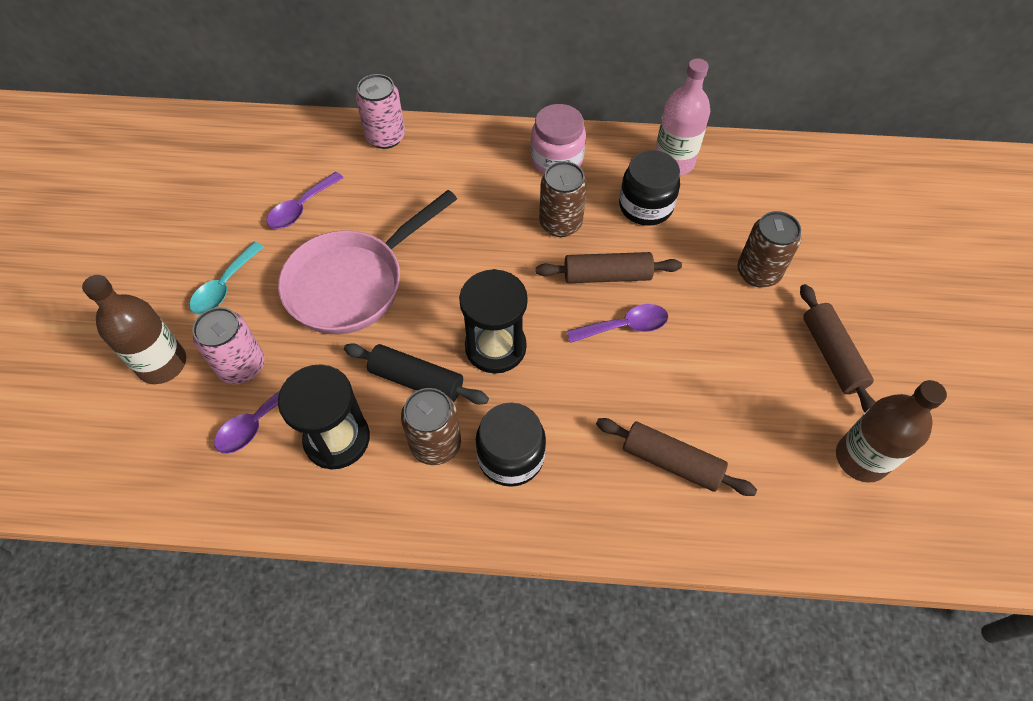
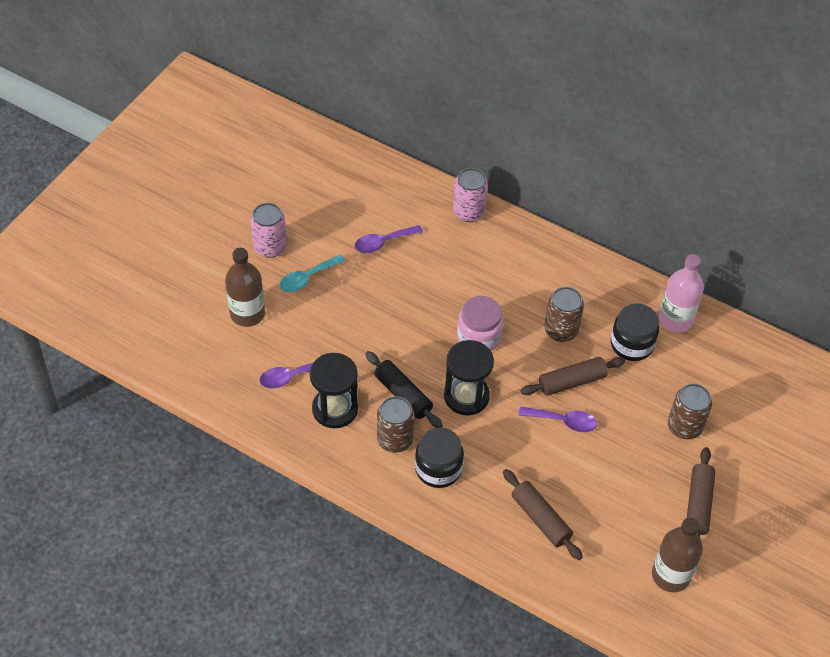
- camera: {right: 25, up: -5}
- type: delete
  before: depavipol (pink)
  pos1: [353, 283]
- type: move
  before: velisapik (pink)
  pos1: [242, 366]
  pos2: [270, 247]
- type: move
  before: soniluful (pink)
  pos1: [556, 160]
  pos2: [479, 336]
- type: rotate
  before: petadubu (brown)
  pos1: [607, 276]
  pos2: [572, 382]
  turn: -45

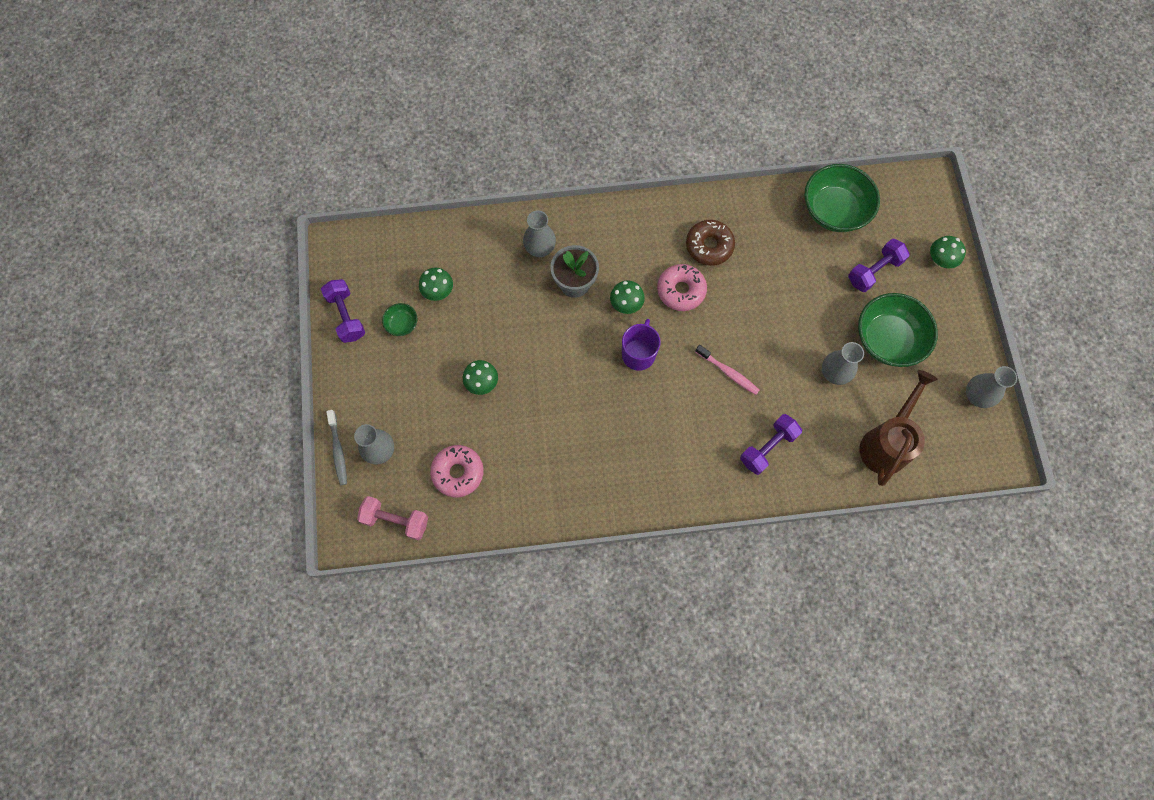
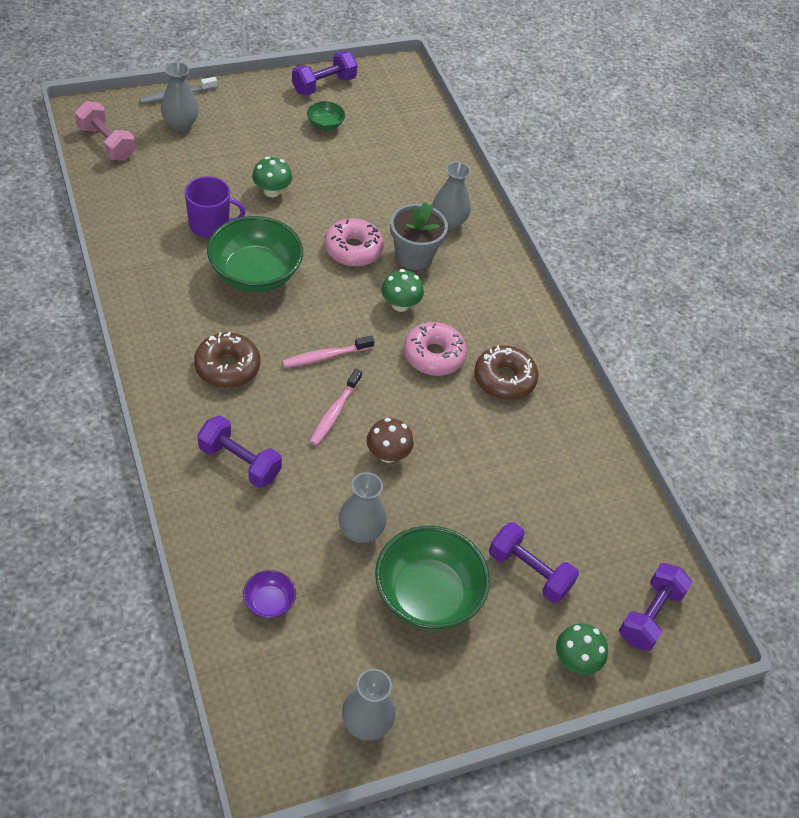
- camera: {right: 70, up: -20}
- type: delete
  before: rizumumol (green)
  pos1: [438, 291]
- type: insert
  after: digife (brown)
  pos2: [227, 367]
- type: insert
  after: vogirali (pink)
  pos2: [325, 356]
- type: insert
  after: rizumumol (brown)
  pos2: [387, 454]
- type: insert
  after: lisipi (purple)
  pos2: [650, 615]
- type: move
  before: digife (pink)
  pos1: [458, 472]
  pos2: [353, 249]
- type: move
  before: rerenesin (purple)
  pos1: [638, 354]
  pos2: [210, 225]
- type: move
  before: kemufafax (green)
  pos1: [834, 211]
  pos2: [255, 274]
- type: replace
  before: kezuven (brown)
  after: kemufafax (purple)
  pos1: [886, 443]
  pos2: [269, 602]
- type: rotate
  before: lisipi (pink)
  pos1: [396, 520]
  pos2: [106, 143]
  turn: -45

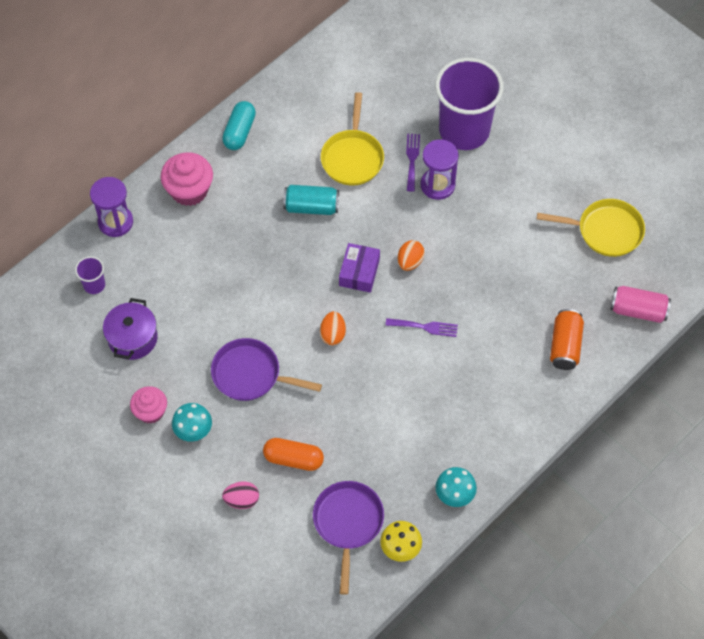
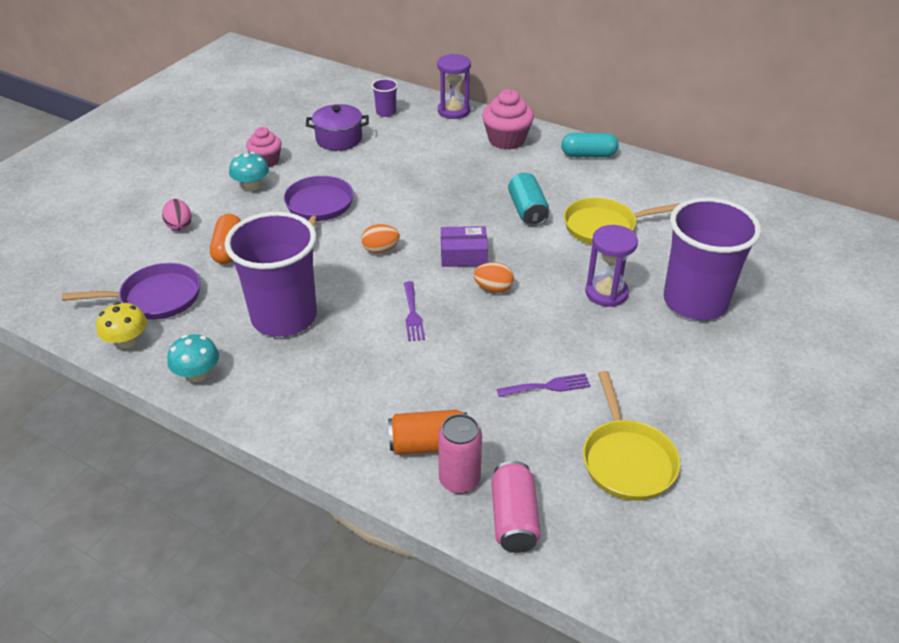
- camera: {right: 75, up: -20}
- type: insert
  after: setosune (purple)
  pos2: [284, 317]
- type: insert
  after: velisapik (pink)
  pos2: [459, 480]
- type: move
  before: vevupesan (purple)
  pos1: [412, 159]
  pos2: [548, 386]

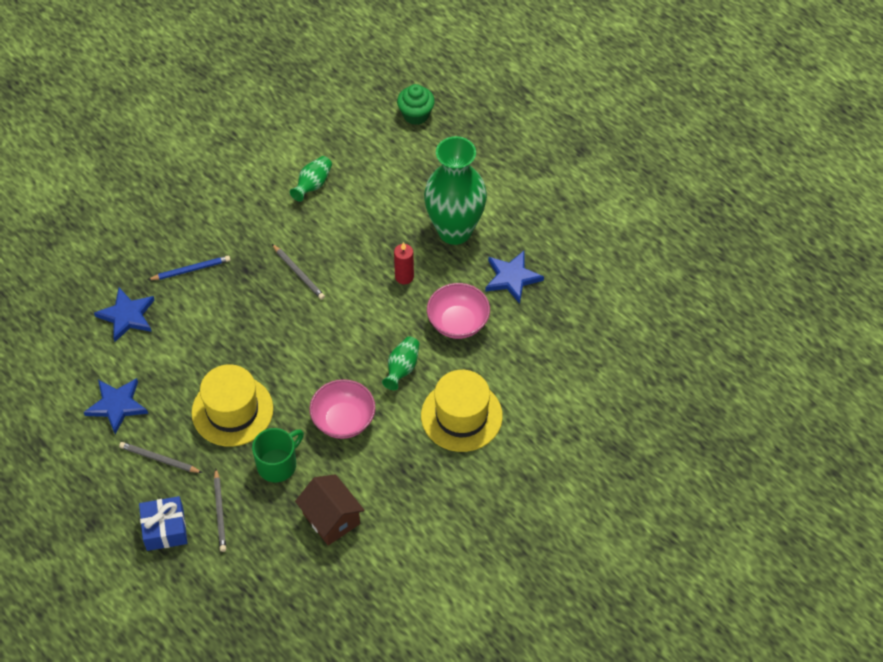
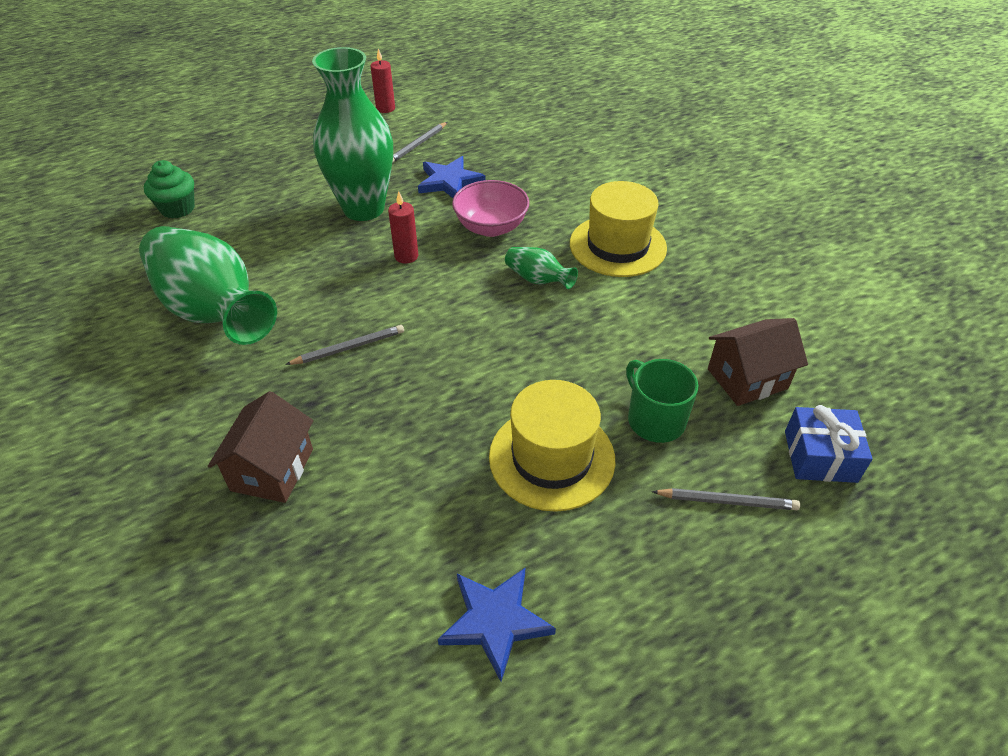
- camera: {right: -75, up: -10}
- type: delete
  before: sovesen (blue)
  pos1: [127, 316]
- type: delete
  before: kemufafax (pink)
  pos1: [343, 420]
- type: insert
  after: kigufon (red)
  pos2: [385, 108]
- type: move
  before: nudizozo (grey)
  pos1: [159, 459]
  pos2: [418, 144]
- type: move
  before: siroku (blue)
  pos1: [165, 529]
  pos2: [820, 456]
- type: replace
  before: nudizozo (blue)
  after: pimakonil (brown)
  pos1: [191, 270]
  pos2: [272, 469]
- type: resize
  before: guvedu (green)
  pos1: [313, 185]
  pos2: [213, 311]
  scale: 2.31

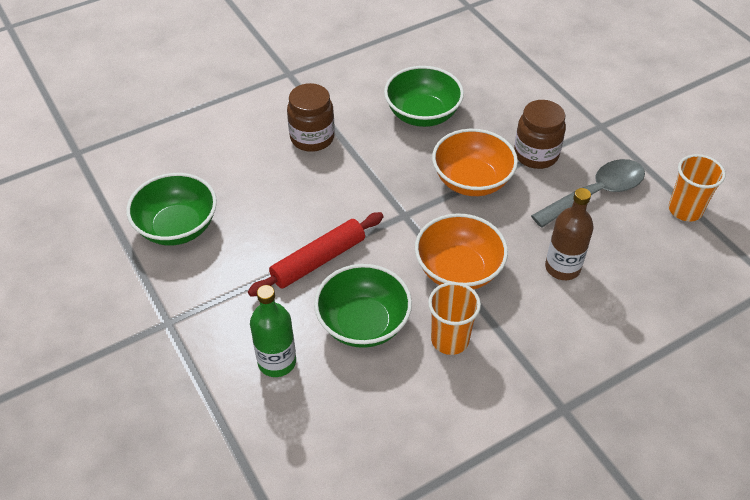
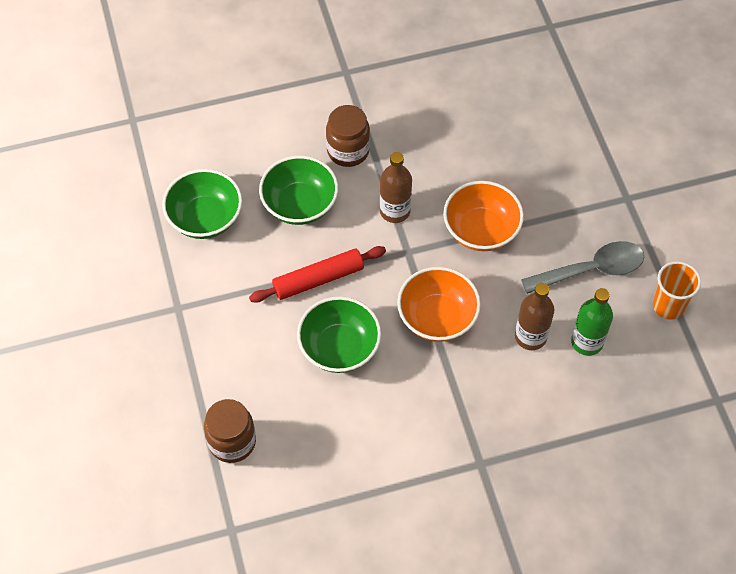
- camera: {right: 15, up: 10}
- type: delete
  before: setosune (orange)
  pos1: [450, 340]
- type: insert
  after: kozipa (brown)
  pos2: [395, 211]
- type: move
  before: kozipa (green)
  pos1: [277, 362]
  pos2: [587, 342]
- type: move
  before: kemufafax (green)
  pos1: [422, 114]
  pos2: [300, 204]
- type: move
  before: soniluful (brown)
  pos1: [536, 154]
  pos2: [232, 442]

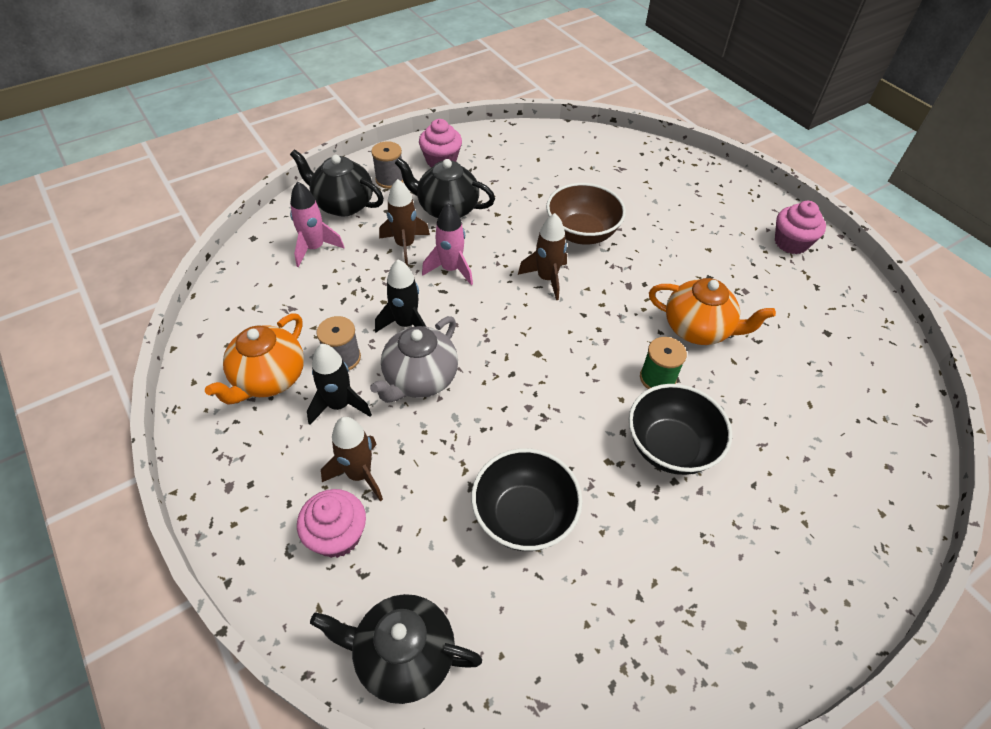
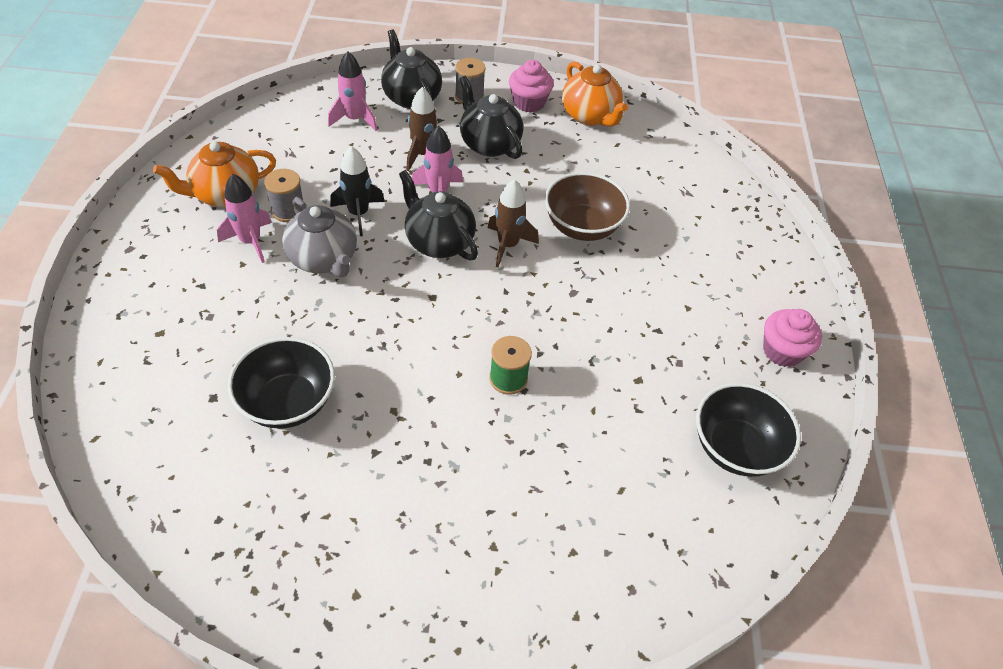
- camera: {right: 35, up: 0}
- type: delete
  before: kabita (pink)
  pos1: [337, 535]
- type: delete
  before: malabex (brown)
  pos1: [359, 474]
- type: move
  before: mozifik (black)
  pos1: [403, 655]
  pos2: [438, 242]
- type: move
  before: kemufafax (black)
  pos1: [670, 447]
  pos2: [735, 448]
- type: move
  before: mozifik (orange)
  pos1: [698, 329]
  pos2: [590, 116]
- type: recolor
  before: malabex (black)
  after: malabex (pink)
  pos1: [339, 405]
  pos2: [251, 241]
- type: rotate
  before: mozifik (grey)
  pos1: [419, 379]
  pos2: [324, 259]
  turn: -105

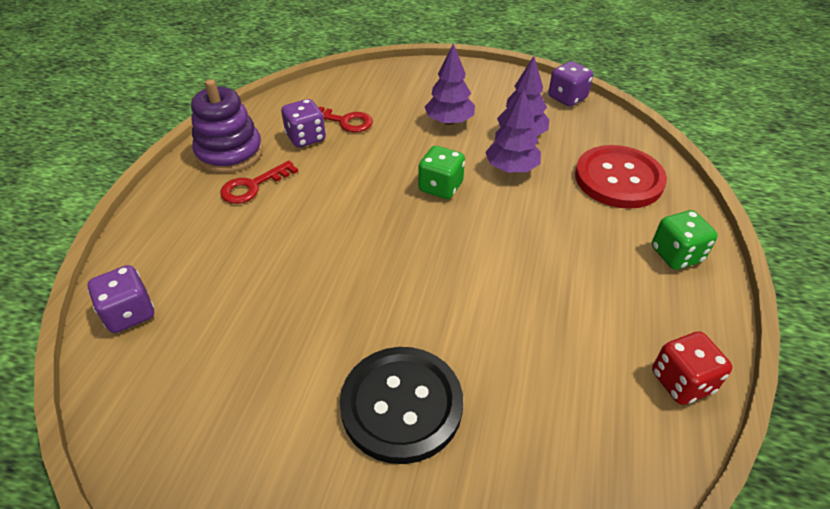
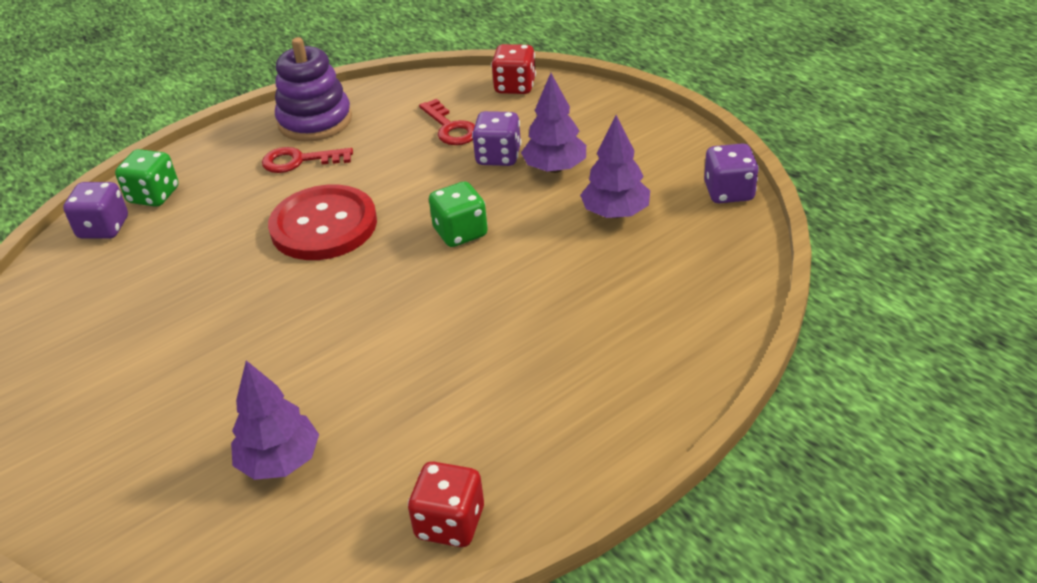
- camera: {right: 40, up: -5}
- type: delete
  before: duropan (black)
  pos1: [401, 405]
- type: insert
  after: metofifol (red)
  pos2: [515, 86]
- type: move
  before: metofifol (purple)
  pos1: [306, 138]
  pos2: [498, 157]
- type: move
  before: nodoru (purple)
  pos1: [511, 168]
  pos2: [280, 461]
- type: move
  before: duropan (red)
  pos1: [618, 179]
  pos2: [324, 225]
- type: move
  before: metofifol (green)
  pos1: [676, 255]
  pos2: [154, 196]

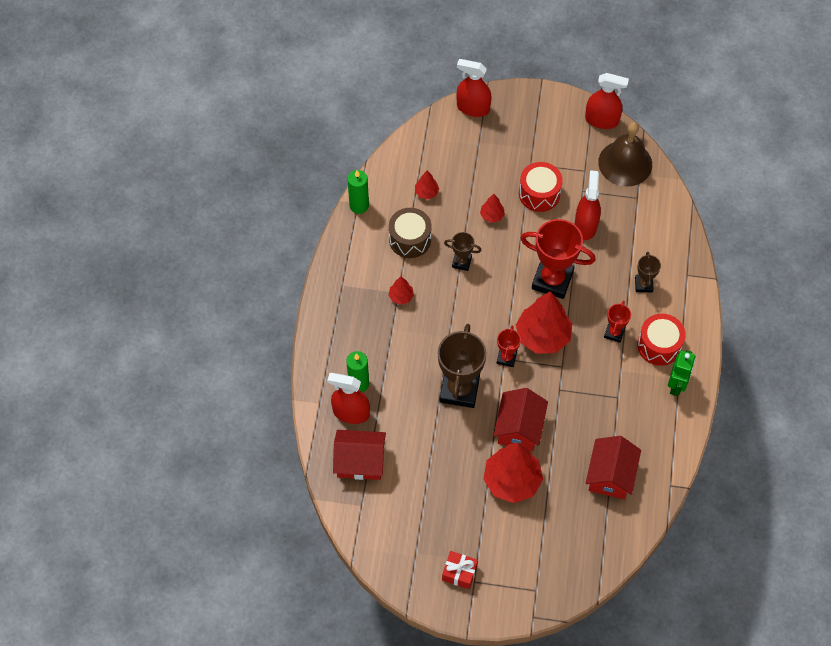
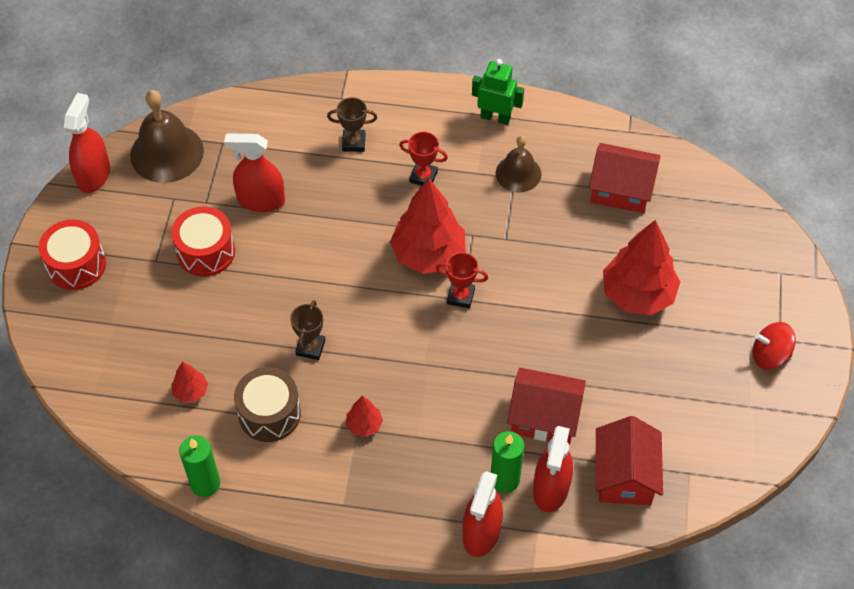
- camera: {right: -90, up: -5}
- type: delete
  before: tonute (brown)
  pos1: [459, 389]
- type: delete
  before: nodoru (red)
  pos1: [492, 215]
- type: delete
  before: tonute (red)
  pos1: [552, 280]
- type: insert
  after: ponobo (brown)
  pos2: [518, 173]
- type: move
  before: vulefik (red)
  pos1: [473, 108]
  pos2: [481, 533]
- type: move
  before: pimakonil (red)
  pos1: [519, 428]
  pos2: [544, 417]
- type: move
  before: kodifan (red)
  pos1: [659, 345]
  pos2: [76, 265]
- type: replace
  before: siroku (red)
  after: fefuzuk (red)
  pos1: [459, 573]
  pos2: [770, 355]

